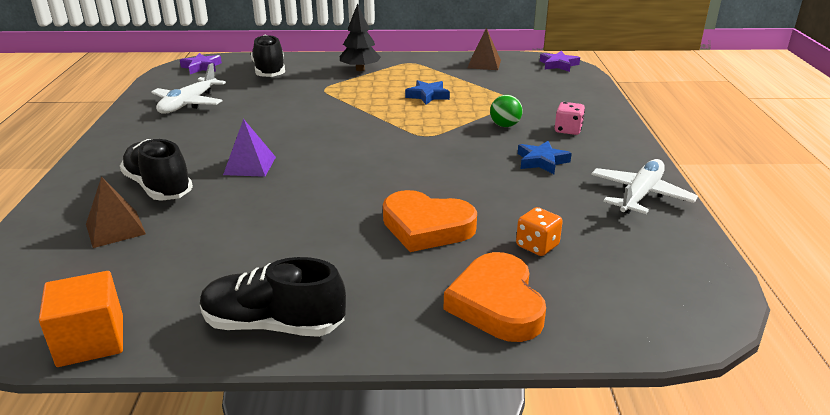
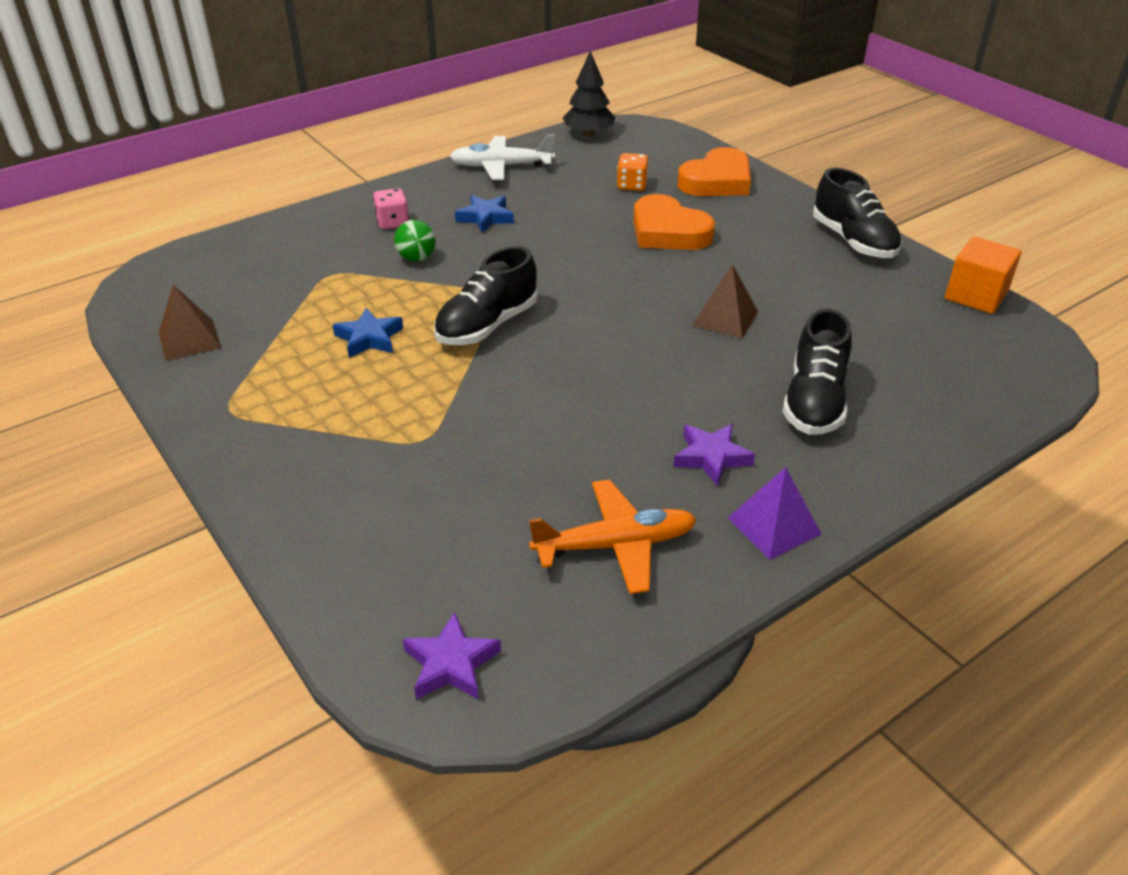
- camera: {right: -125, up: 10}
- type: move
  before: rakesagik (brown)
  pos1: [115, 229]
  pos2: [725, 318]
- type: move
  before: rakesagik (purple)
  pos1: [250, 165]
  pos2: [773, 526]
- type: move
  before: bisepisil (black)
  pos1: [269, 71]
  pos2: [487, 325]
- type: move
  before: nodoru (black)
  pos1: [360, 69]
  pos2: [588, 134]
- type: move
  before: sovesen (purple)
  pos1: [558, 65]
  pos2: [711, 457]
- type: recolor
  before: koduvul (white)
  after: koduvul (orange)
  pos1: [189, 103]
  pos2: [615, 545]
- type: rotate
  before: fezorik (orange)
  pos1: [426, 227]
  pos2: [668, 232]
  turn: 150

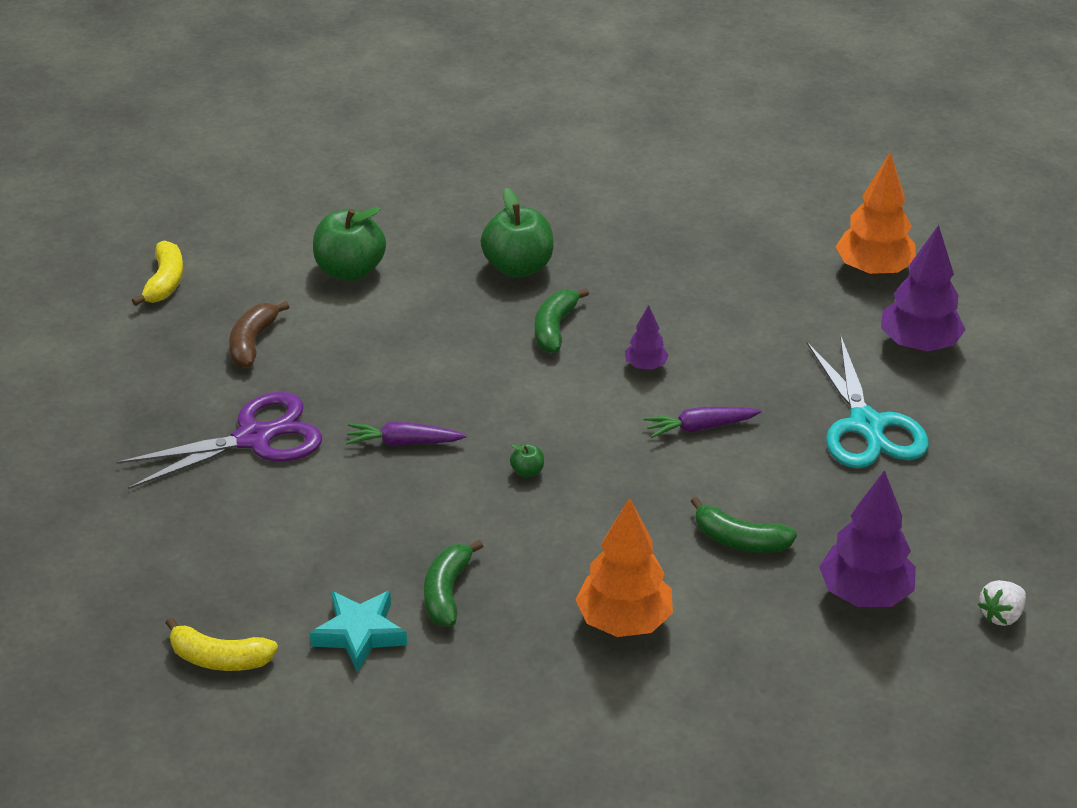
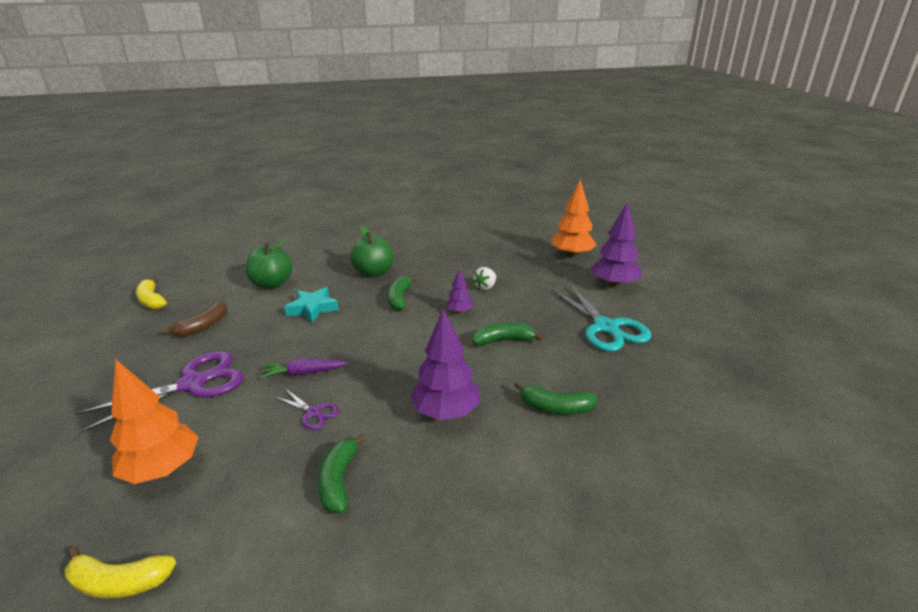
- camera: {right: -10, up: -10}
- type: delete
  before: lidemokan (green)
  pos1: [527, 471]
- type: insert
  after: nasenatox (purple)
  pos2: [313, 413]
- type: move
  before: sovesen (turquoise)
  pos1: [359, 634]
  pos2: [312, 308]
- type: move
  before: nodoru (orange)
  pos1: [624, 622]
  pos2: [163, 469]
- type: move
  before: nodoru (purple)
  pos1: [865, 594]
  pos2: [446, 412]
- type: move
  before: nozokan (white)
  pos1: [1001, 615]
  pos2: [485, 287]
- type: replace
  before: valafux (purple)
  after: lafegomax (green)
  pos1: [700, 427]
  pos2: [503, 340]
- type: rotate
  before: lafegomax (yellow)
  pos1: [165, 282]
  pos2: [152, 301]
  turn: 150
- type: rotate
  before: lafegomax (brown)
  pos1: [252, 342]
  pos2: [203, 326]
  turn: -150

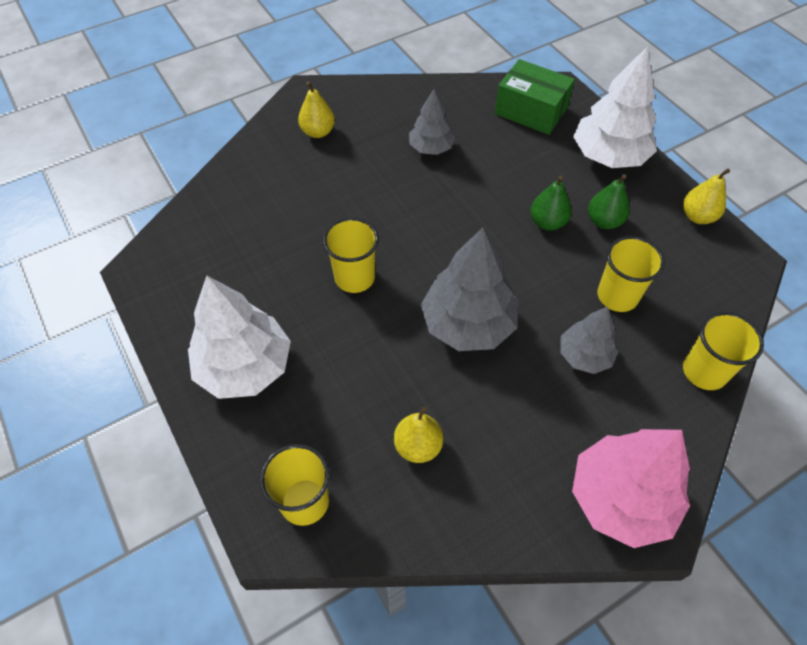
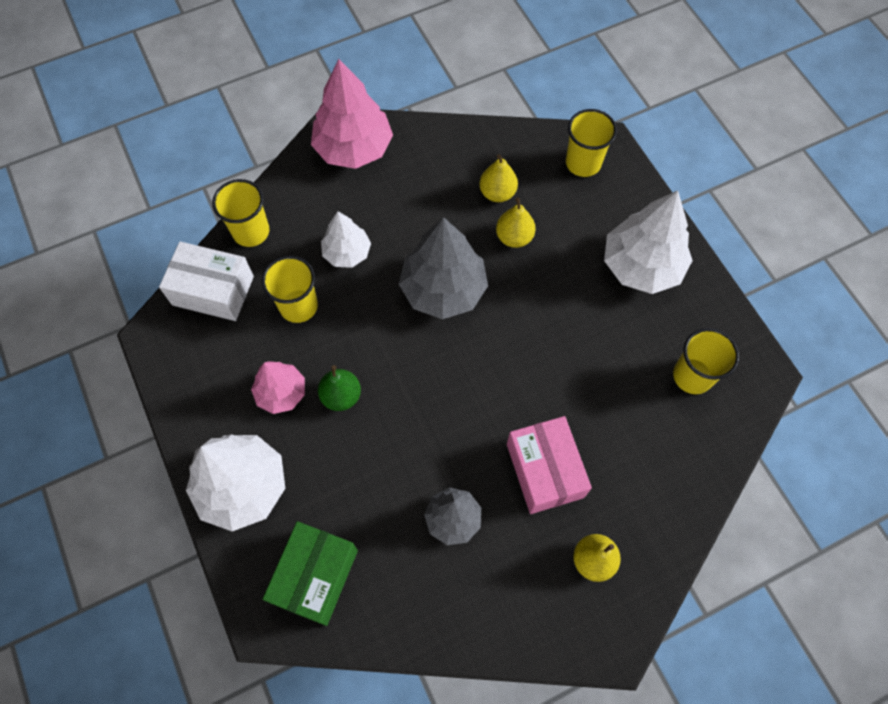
- camera: {right: -175, up: 10}
- type: insert
  after: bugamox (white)
  pos2: [213, 290]
- type: insert
  after: bugamox (pink)
  pos2: [545, 470]
- type: move
  before: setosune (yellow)
  pos1: [354, 277]
  pos2: [692, 376]
- type: move
  before: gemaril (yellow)
  pos1: [697, 216]
  pos2: [514, 237]
- type: replace
  before: gemaril (green)
  after: nodoru (pink)
  pos1: [604, 221]
  pos2: [281, 392]
- type: recolor
  before: nodoru (grey)
  after: nodoru (white)
  pos1: [584, 355]
  pos2: [347, 252]
- type: rotate
  before: bugamox (green)
  pos1: [531, 111]
  pos2: [315, 576]
  turn: 75

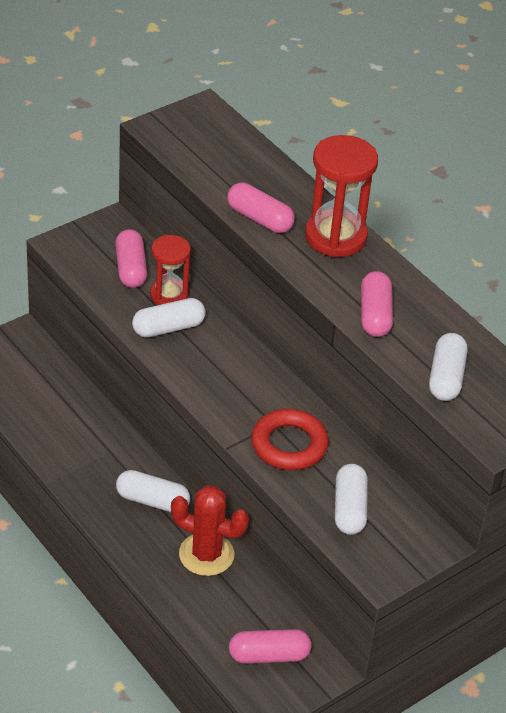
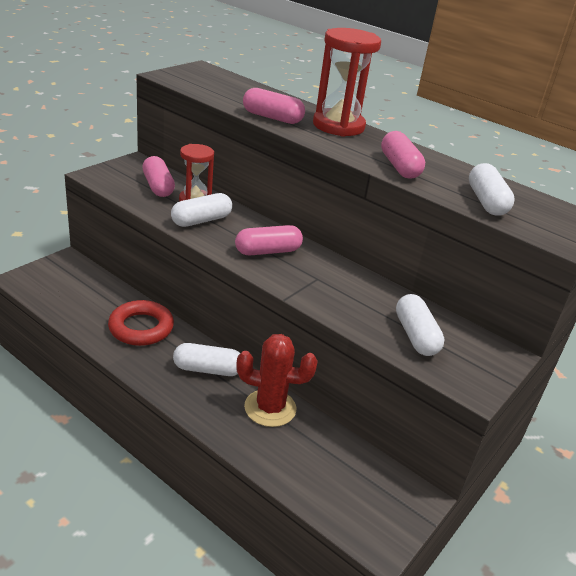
- camera: {right: -15, up: -10}
- type: move
  before: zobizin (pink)
  pos1: [269, 655]
  pos2: [268, 251]
- type: move
  before: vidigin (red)
  pos1: [289, 445]
  pos2: [141, 328]

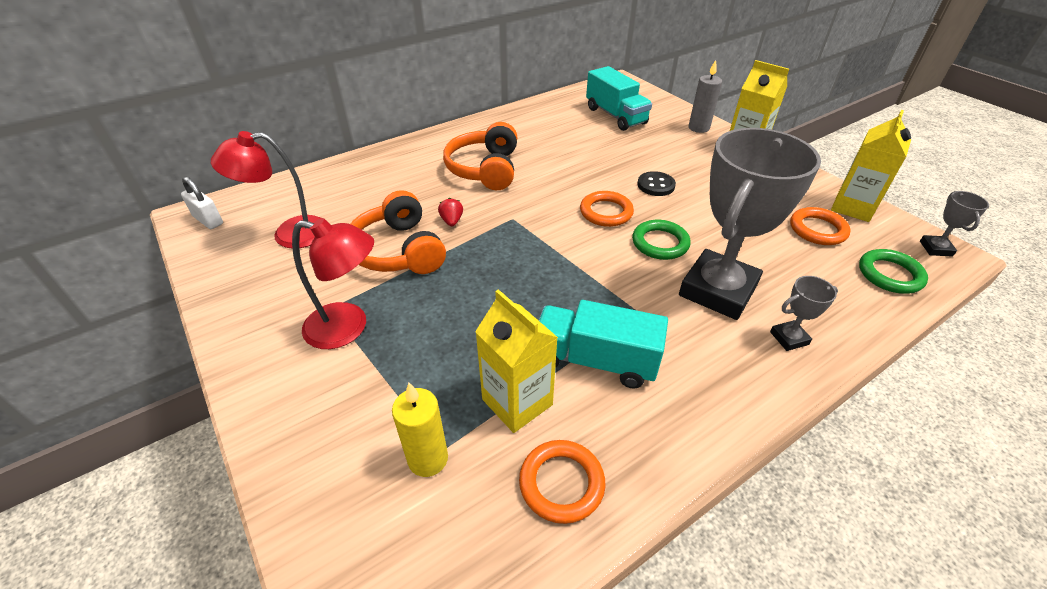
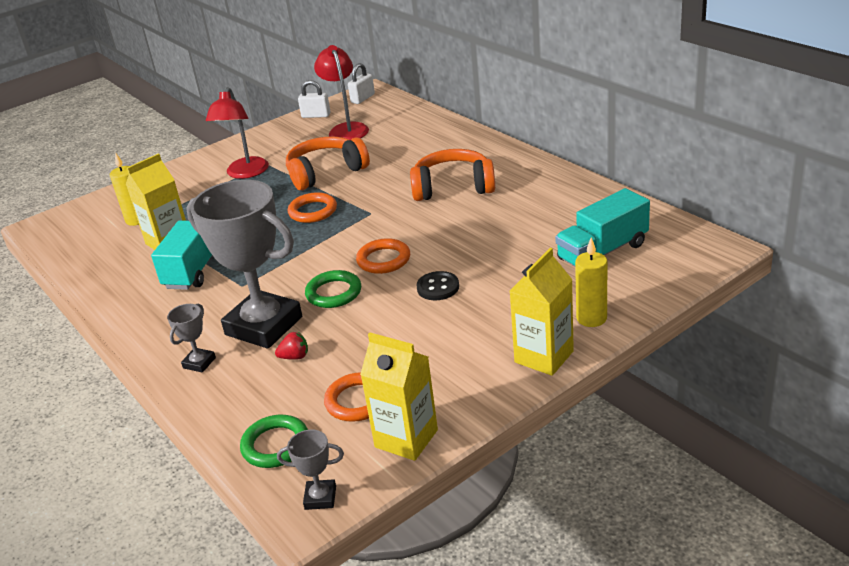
- camera: {right: 90, up: -10}
- type: insert
  after: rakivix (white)
  pos2: [316, 115]
- type: move
  before: nozokan (red)
  pos1: [452, 221]
  pos2: [295, 357]
- type: move
  before: vidigin (orange)
  pos1: [561, 483]
  pos2: [313, 211]
- type: recolor
  before: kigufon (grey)
  after: kigufon (yellow)
  pos1: [698, 128]
  pos2: [591, 318]
- type: rotate
  before: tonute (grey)
  pos1: [789, 338]
  pos2: [199, 363]
  turn: 45

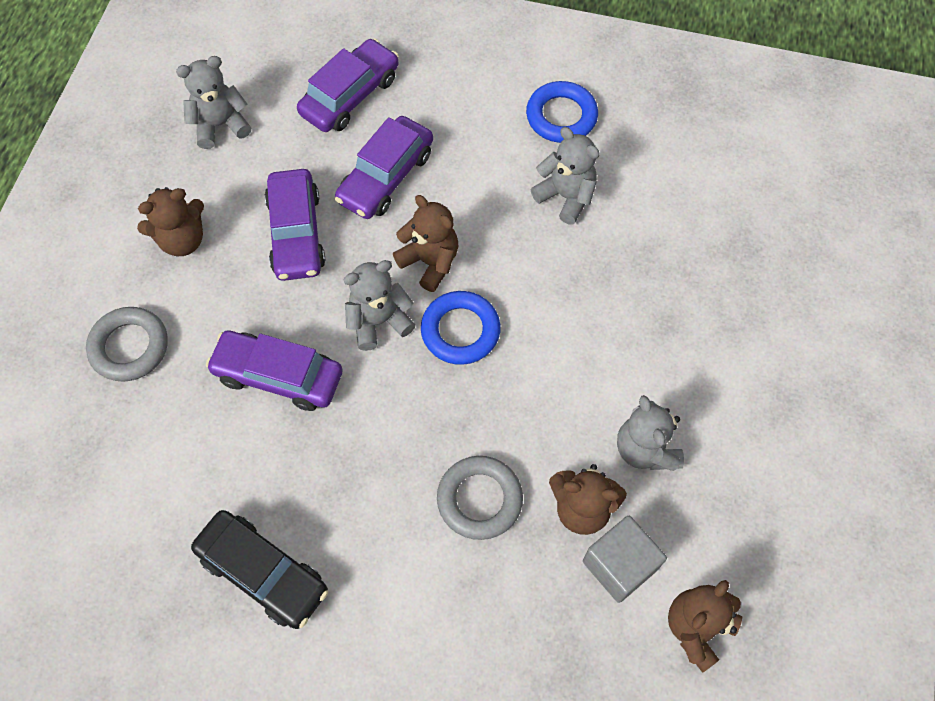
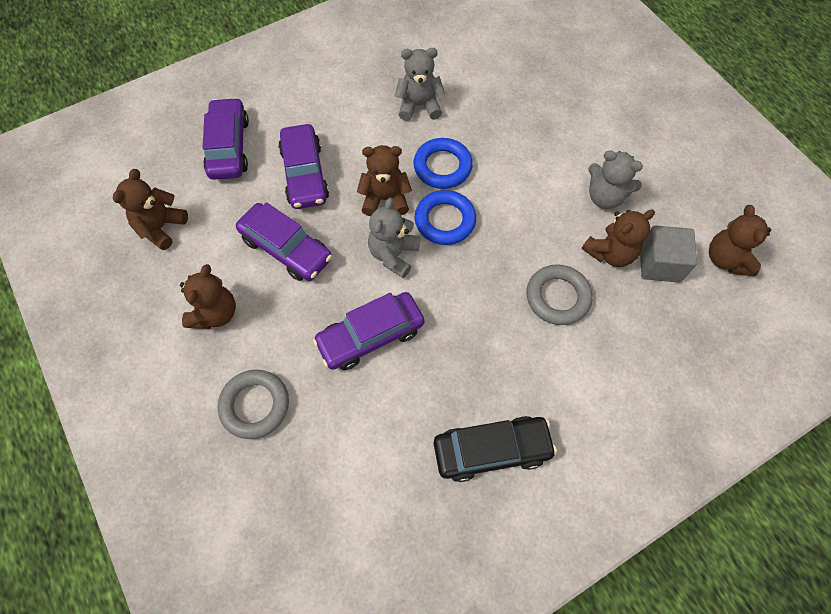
- camera: {right: -45, up: 0}
- type: move
  before: vidigin (blue)
  pos1: [561, 116]
  pos2: [442, 167]
- type: recolor
  before: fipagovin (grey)
  after: fipagovin (brown)
  pos1: [220, 125]
  pos2: [161, 227]

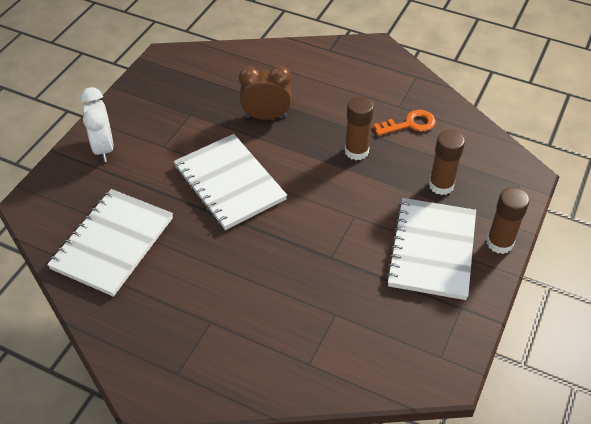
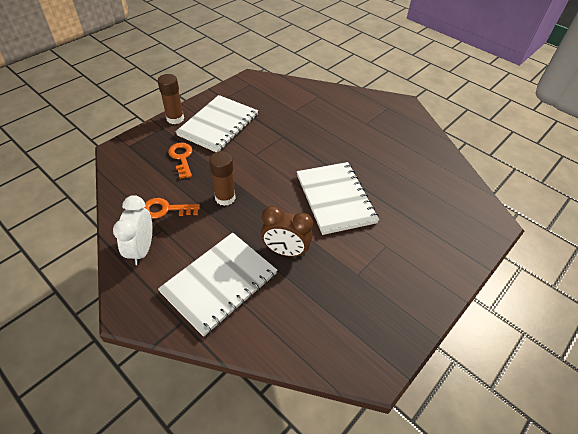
- camera: {right: -165, up: 0}
- type: move
  before: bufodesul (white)
  pos1: [113, 243]
  pos2: [219, 283]
- type: move
  before: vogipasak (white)
  pos1: [104, 148]
  pos2: [142, 249]
- type: replace
  before: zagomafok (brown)
  after: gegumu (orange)
  pos1: [441, 185]
  pos2: [182, 158]

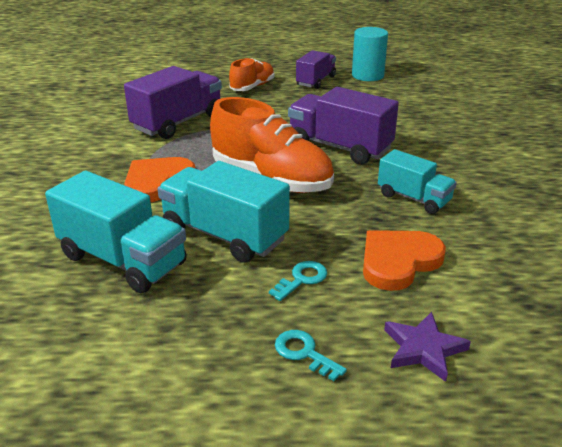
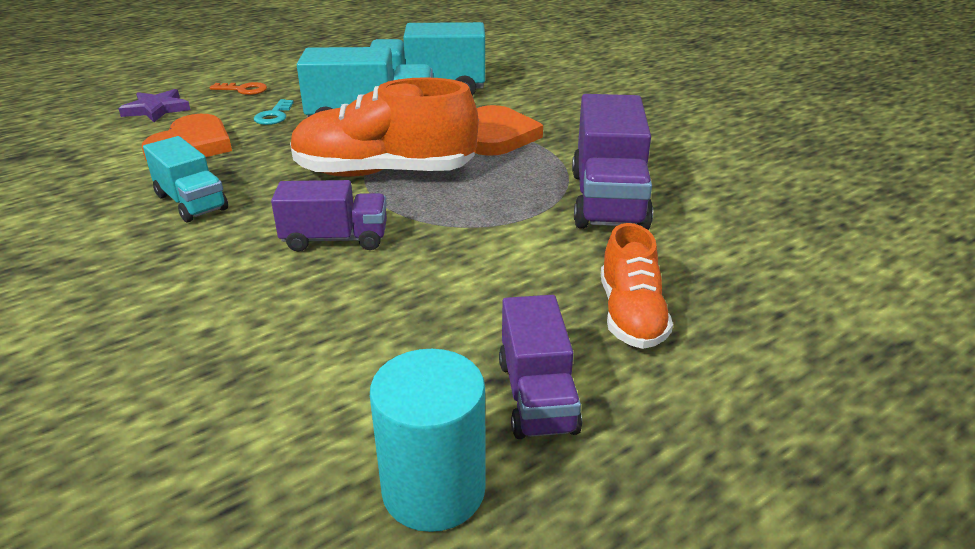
- camera: {right: 145, up: 0}
- type: recolor
  before: gegumu (turquoise)
  after: gegumu (orange)
  pos1: [304, 353]
  pos2: [243, 90]
- type: rotate
  before: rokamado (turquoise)
  pos1: [413, 198]
  pos2: [191, 202]
  turn: -135
- type: resize
  before: rokamado (purple)
  pos1: [339, 147]
  pos2: [335, 239]
  scale: 0.62

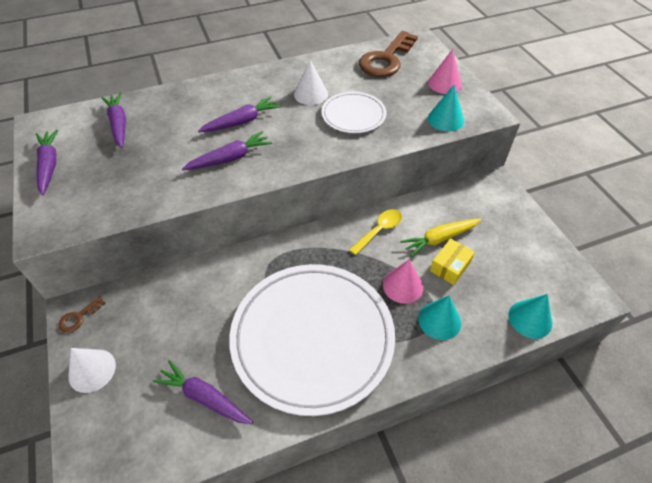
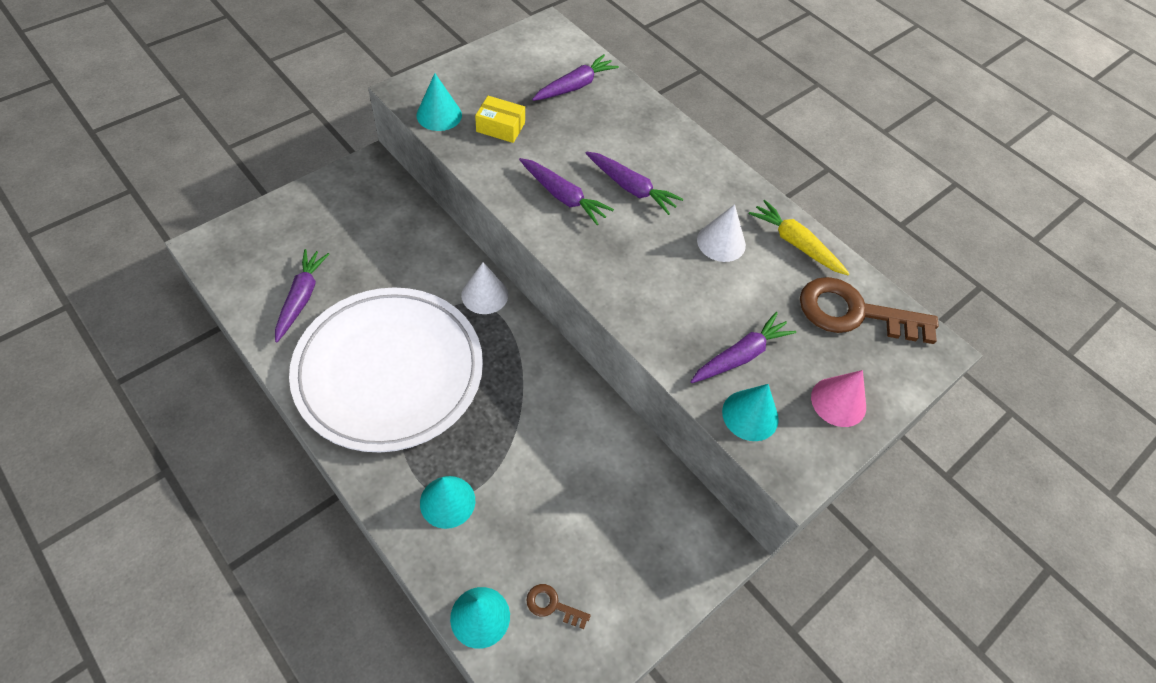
- camera: {right: 65, up: 5}
- type: delete
  before: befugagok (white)
  pos1: [353, 115]
- type: delete
  before: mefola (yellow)
  pos1: [379, 230]
- type: delete
  before: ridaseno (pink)
  pos1: [403, 286]
- type: insert
  after: ridaseno (turquoise)
  pos2: [439, 115]
- type: move
  before: valafux (purple)
  pos1: [49, 165]
  pos2: [740, 356]
- type: move
  before: gegumu (brown)
  pos1: [78, 317]
  pos2: [552, 605]
- type: move
  before: ridaseno (white)
  pos1: [92, 370]
  pos2: [484, 295]
- type: move
  before: valafux (yellow)
  pos1: [440, 239]
  pos2: [795, 244]
- type: move
  before: bugamox (yellow)
  pos1: [450, 266]
  pos2: [500, 127]

